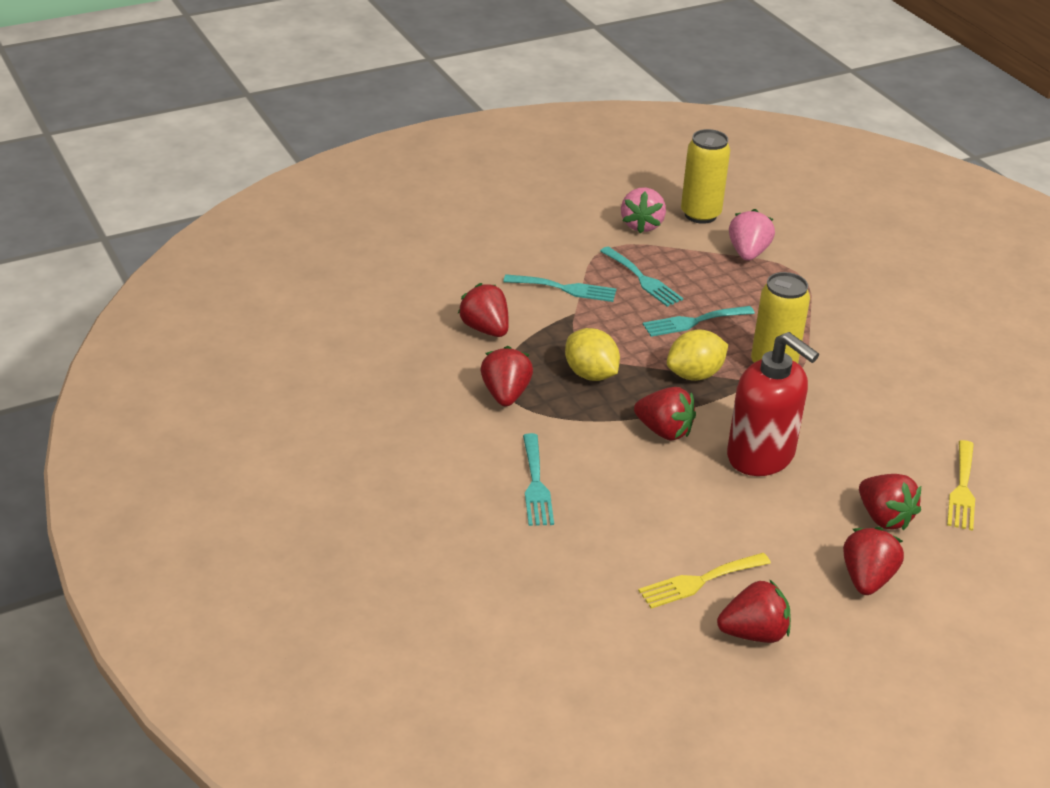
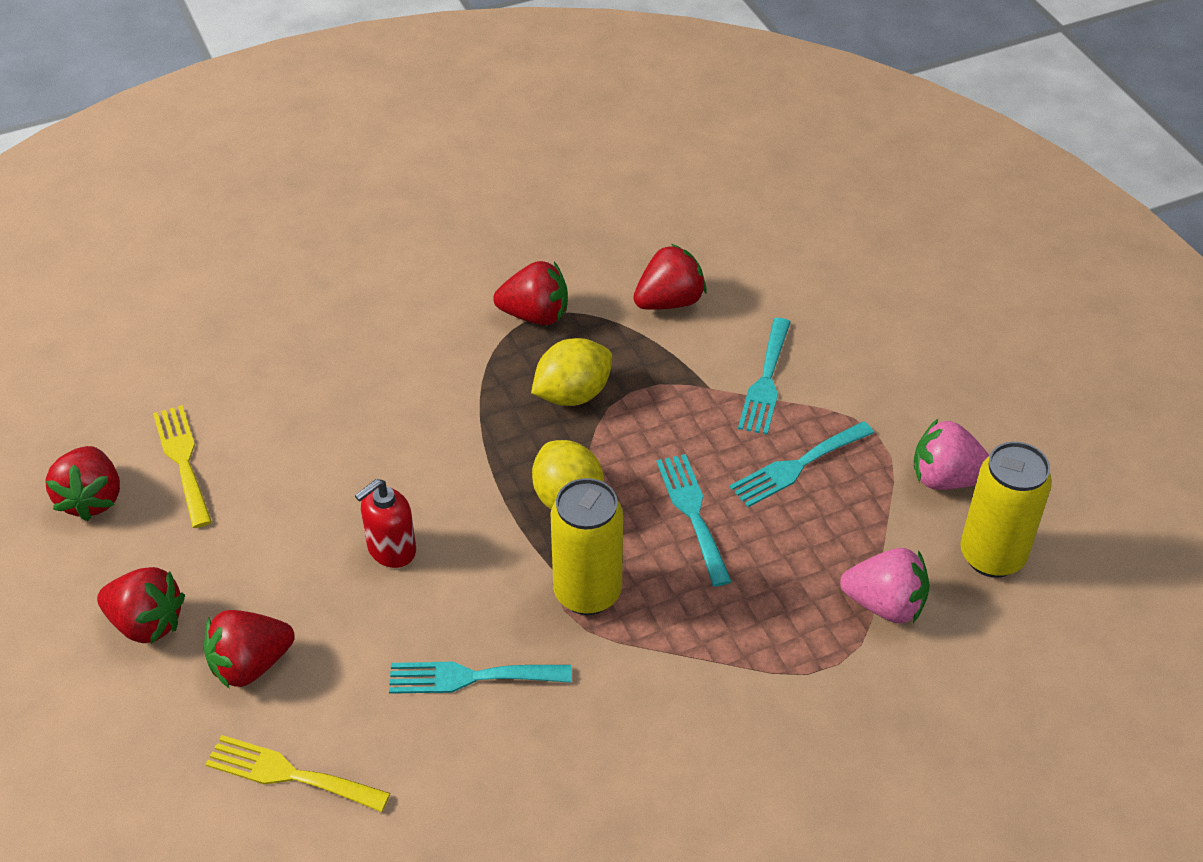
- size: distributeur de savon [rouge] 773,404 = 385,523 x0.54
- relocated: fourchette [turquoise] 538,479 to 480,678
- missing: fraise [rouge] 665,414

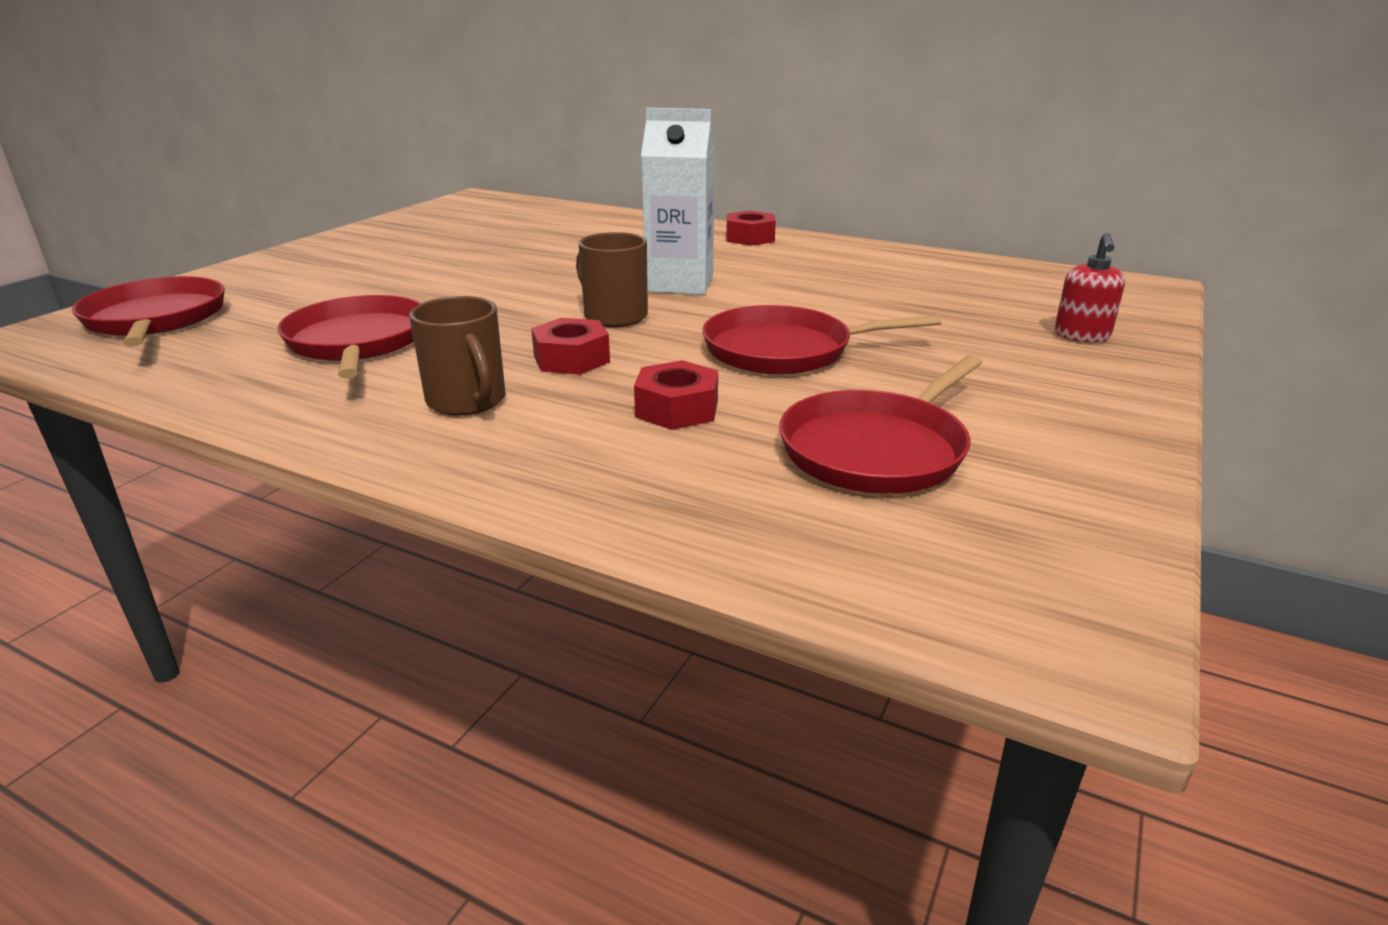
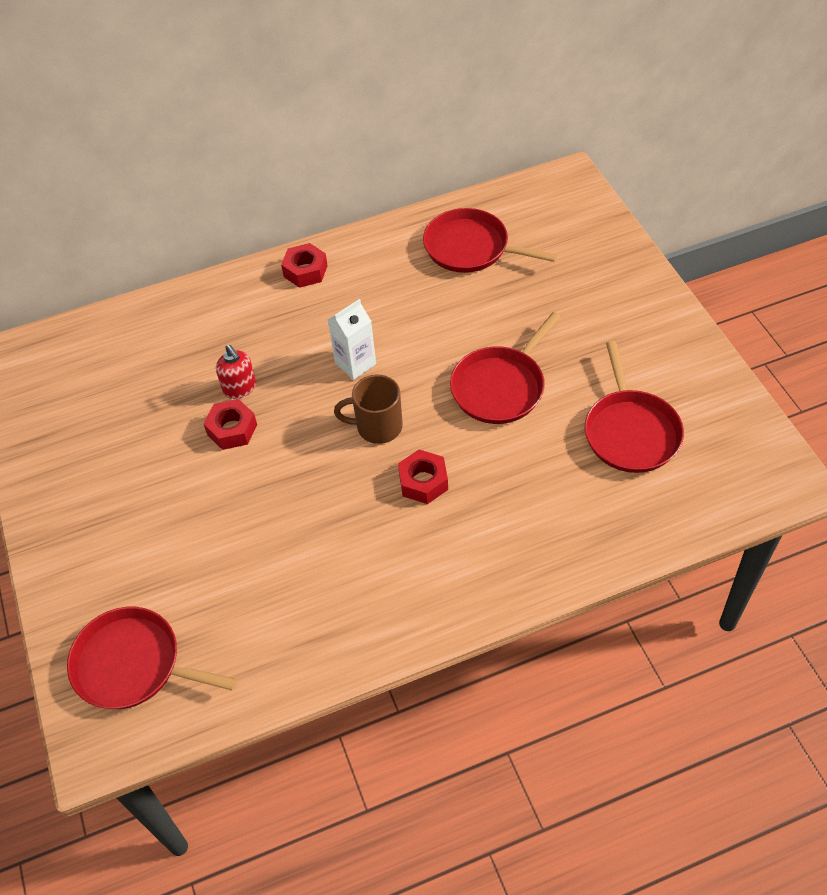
- relocated: écrou [rouge] 676,395 to 230,424
- relocated: distributeur de savon [rouge] 1089,287 to 236,372
- size: brique de lait [blanc] 678,201 = 352,339 x0.67
- relocated: poêle [rouge] 349,337 to 490,240
- missing: tasse [marron] 457,356

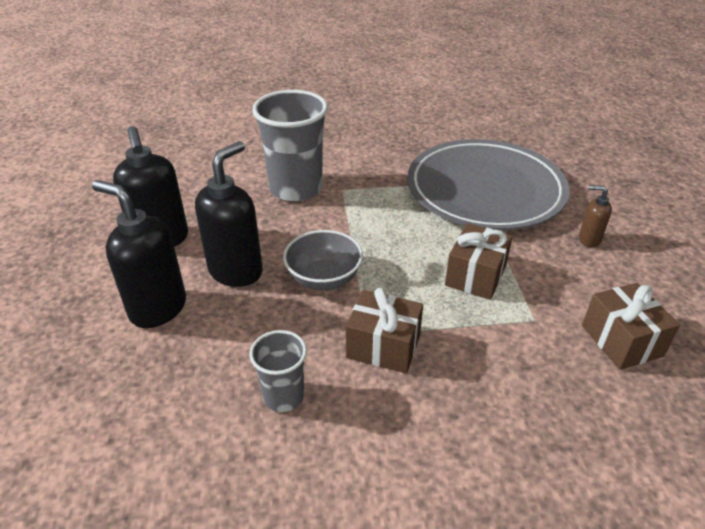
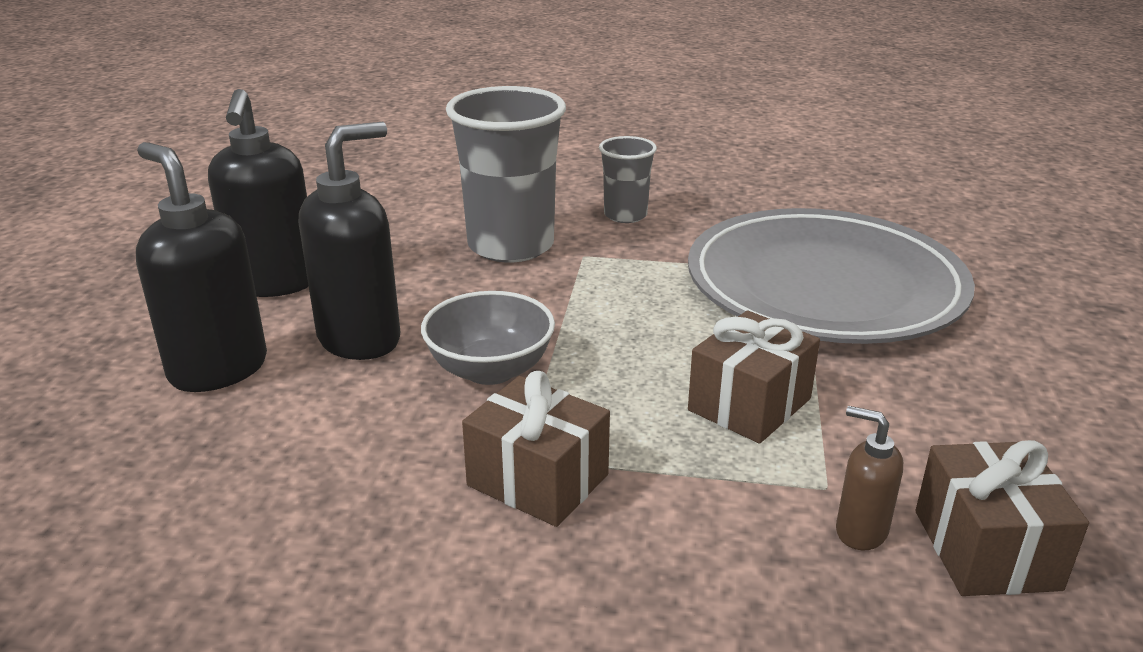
- relocated: gobelet [gris] 278,371 to 628,179
- relocated: distributeur de savon [marron] 595,216 to 869,478

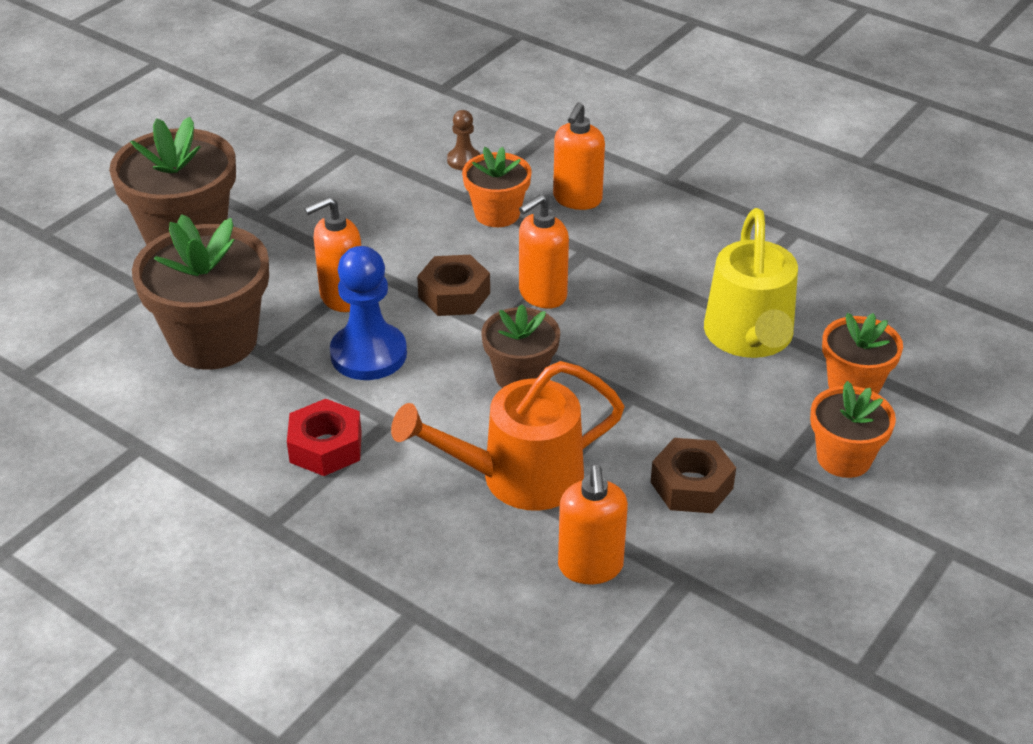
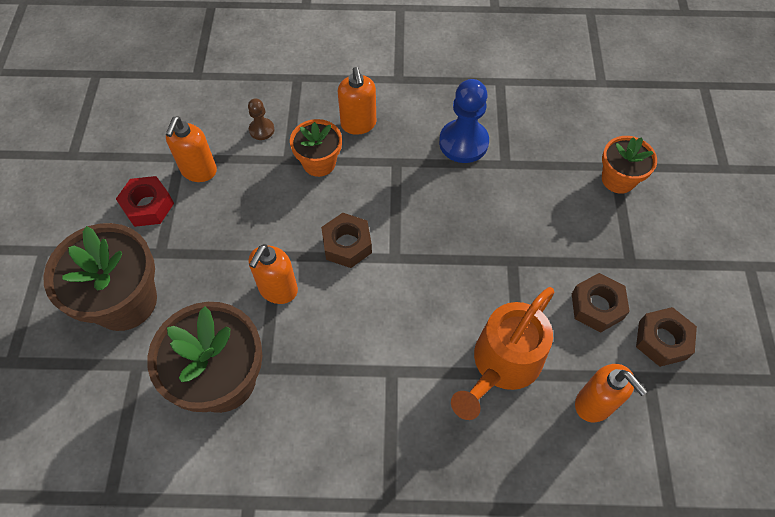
- relocated: écrou [rouge] 324,437 to 145,201
- relocated: distributeur de savon [orange] 544,251 to 191,149
- relocated: pion [bleu] 368,313 to 464,121
- appeared: écrou [marron] 666,337
- missing: pot de fleurs [marron] 521,346
- missing: arrosoir [jaune] 751,283
- missing: pot de fleurs [orange] 853,429

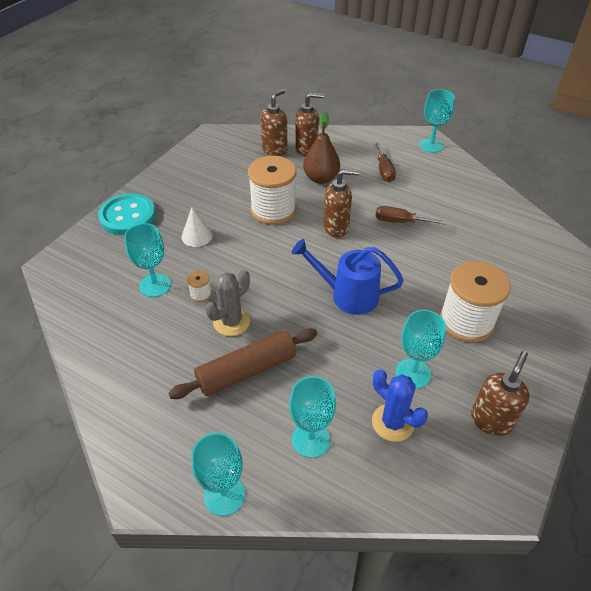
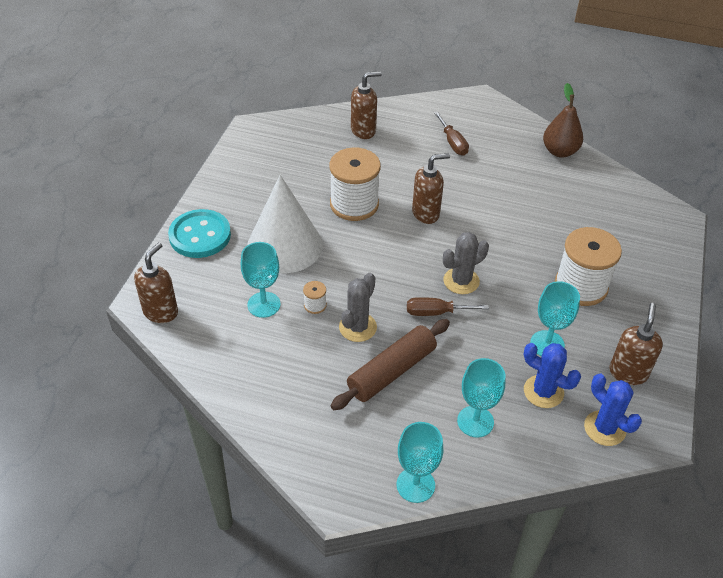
- relocated: distributeur de savon [marron] 274,122 to 156,282
- size: cône [blanc] 197,227 = 285,224 x2.26
- relocated: tournevis [marron] 410,215 to 448,306
- exchanged: arrosoir [bleu] 348,277 to cactus [gris] 466,263
- relocated: poire [marron] 321,148 to 563,120
- appeared: cactus [bleu] 613,410
- missing: verre à pied [turquoise] 437,121

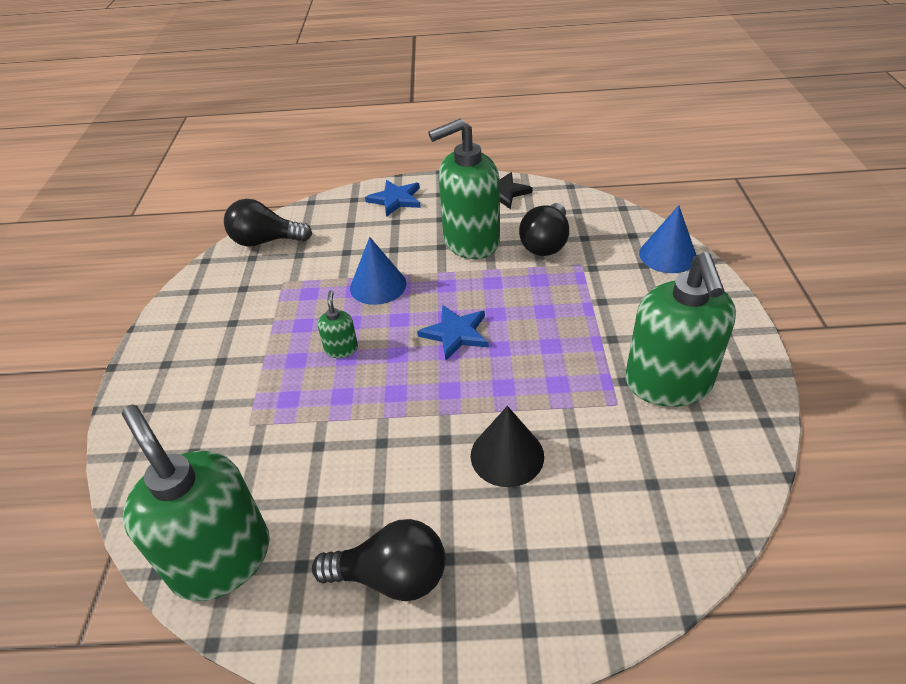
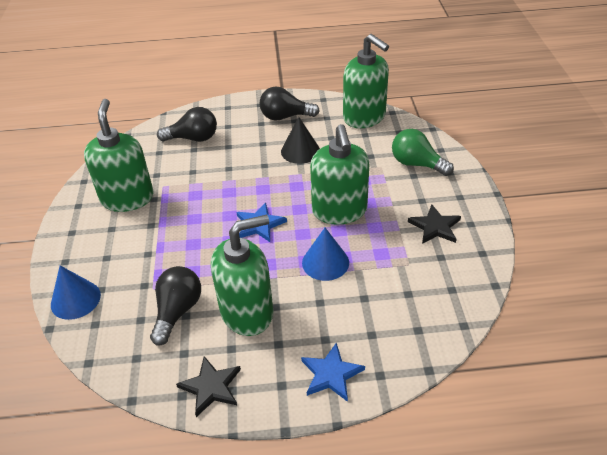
- relocated: ampoule [noir] 268,223 to 187,124
- relocated: cône [noir] 507,446 to 300,140
- size: distributeur de savon [vert] 337,324 = 339,174 x2.34
- appeared: ampoule [vert] 423,152
- appeared: étoile [noir] 434,224

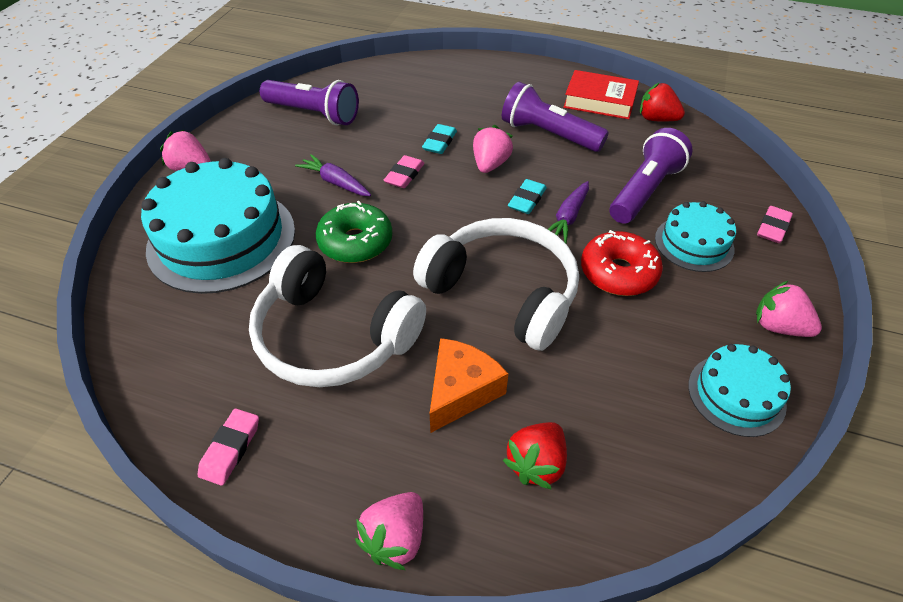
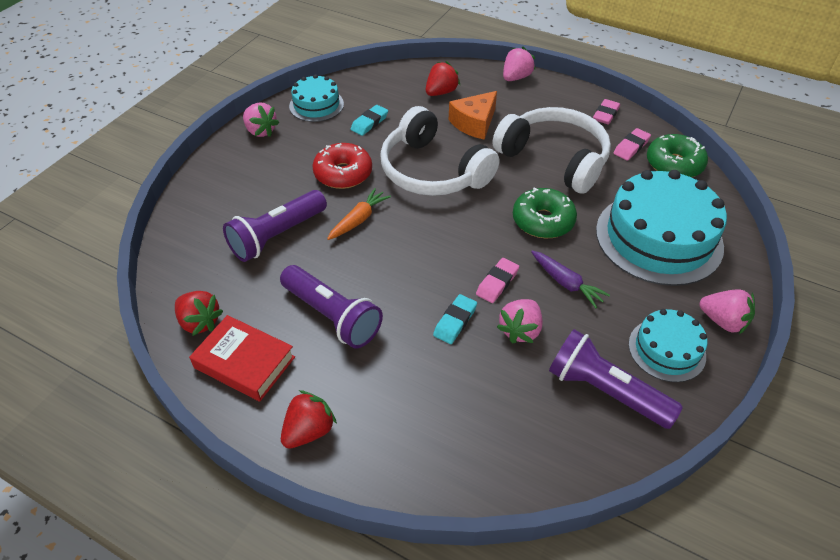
- appeared: fraise [rouge] 309,419
- colour: carotte [violet] 568,212 to carotte [orange] 359,214
- relocated: gomme [turquoise] 527,196 to 369,120
- relocated: fraise [rose] 493,149 to 520,321
- relocated: gomme [rose] 775,224 to 632,144
- relocated: gâteau [turquoise] 695,236 to 668,345
- appeared: beignet [vert] 677,155

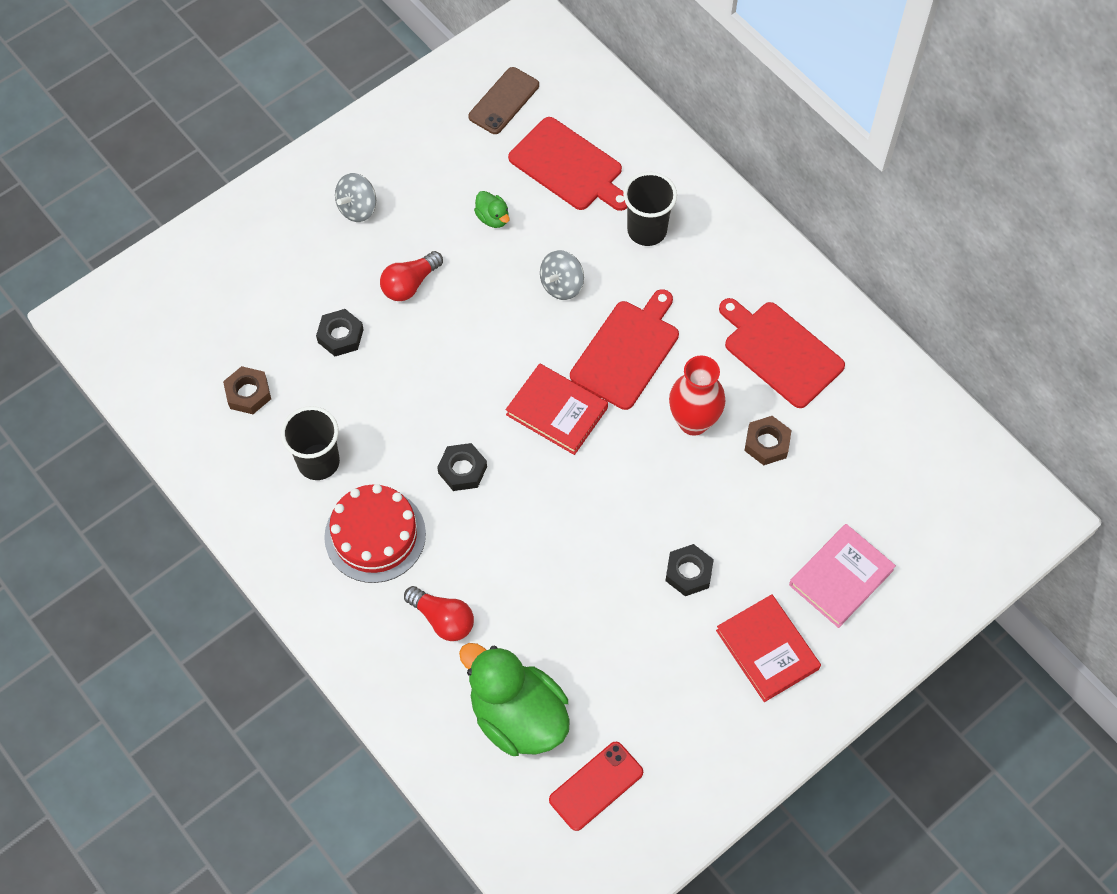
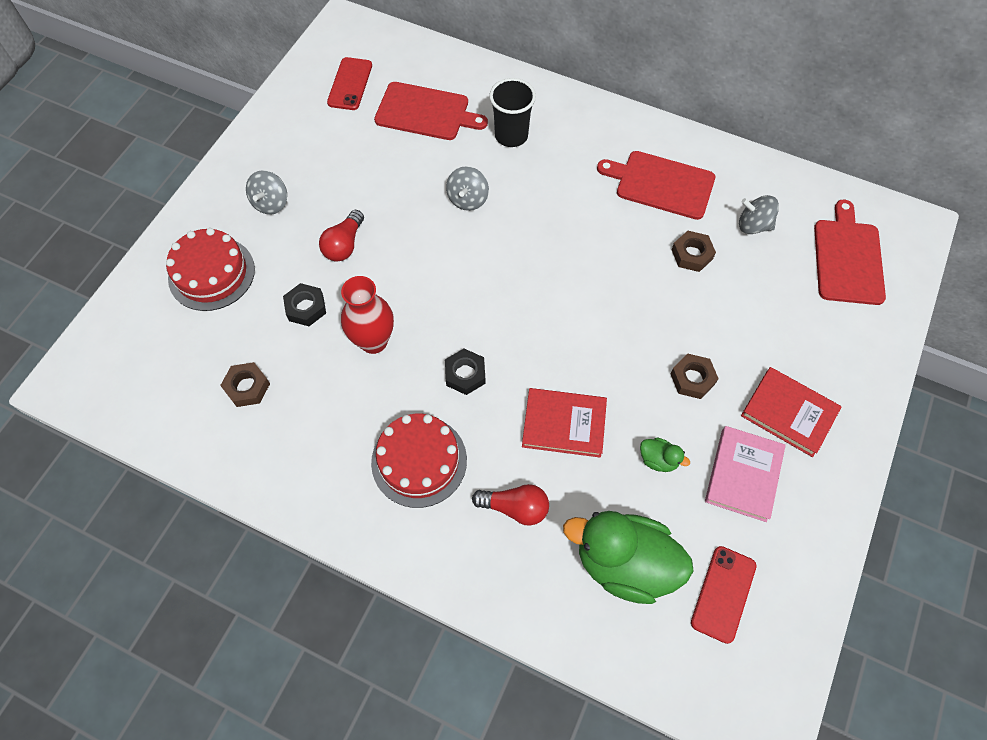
- appeared: gâteau [rouge] 210,269
- colour: téléphone [marron] 503,100 to téléphone [rouge] 349,83
- relocated: vase [rouge] 697,395 to 367,315
- relocated: livre [rouge] 557,409 to 564,423
- relocated: canard [vert] 492,209 to 665,455
- colour: écrou [noir] 689,570 to écrou [marron] 694,376
- relocated: livre [rose] 842,576 to 745,474
- appeared: toupie [gris] 759,214
- relocated: planche à découper [rouge] 624,349 to 850,252
- missing: gobelet [noir] 310,443

